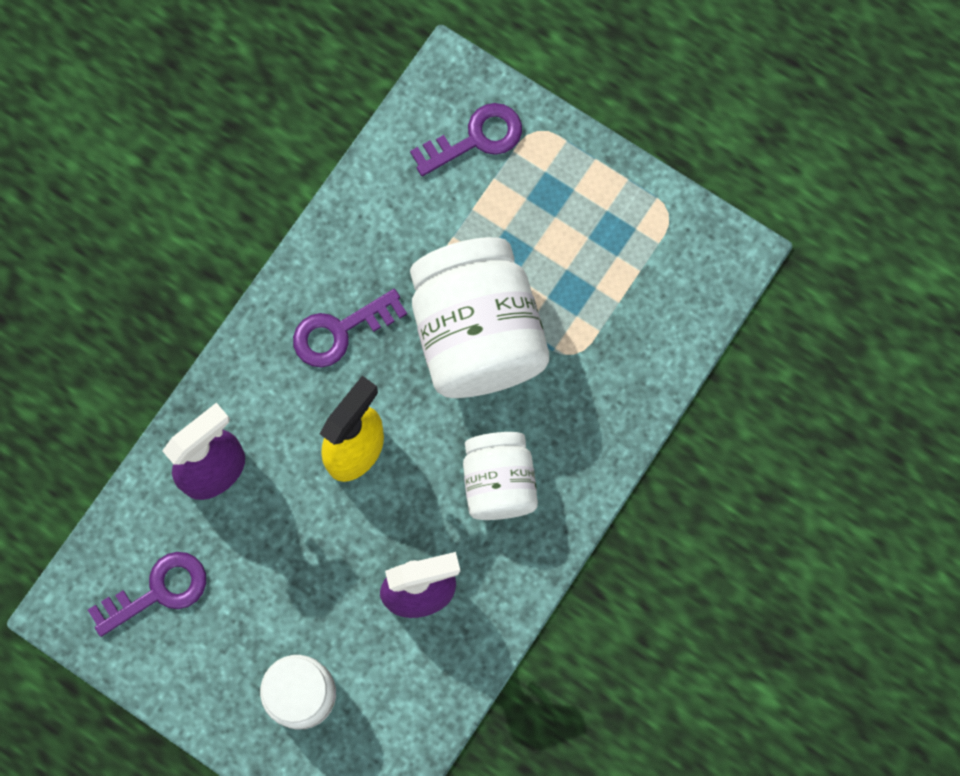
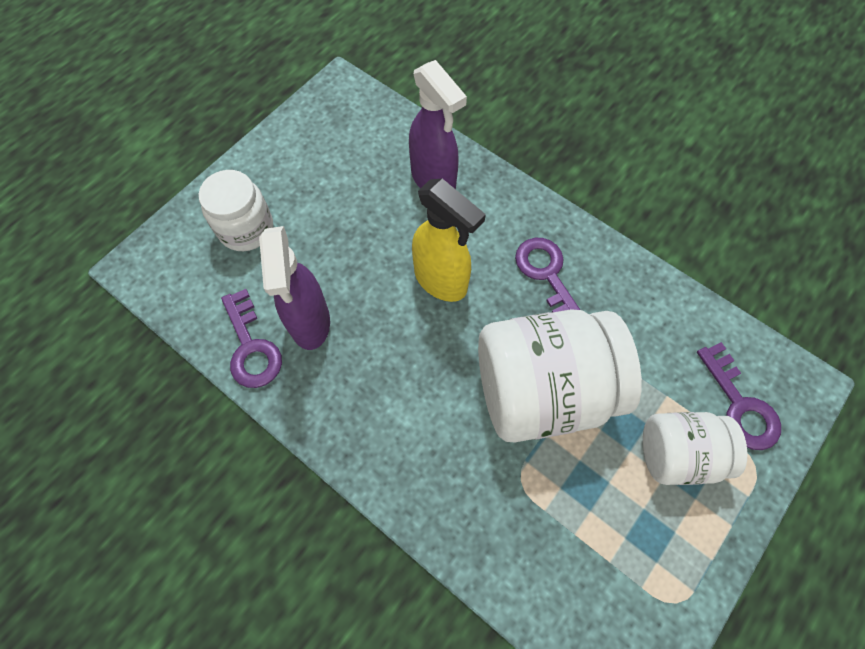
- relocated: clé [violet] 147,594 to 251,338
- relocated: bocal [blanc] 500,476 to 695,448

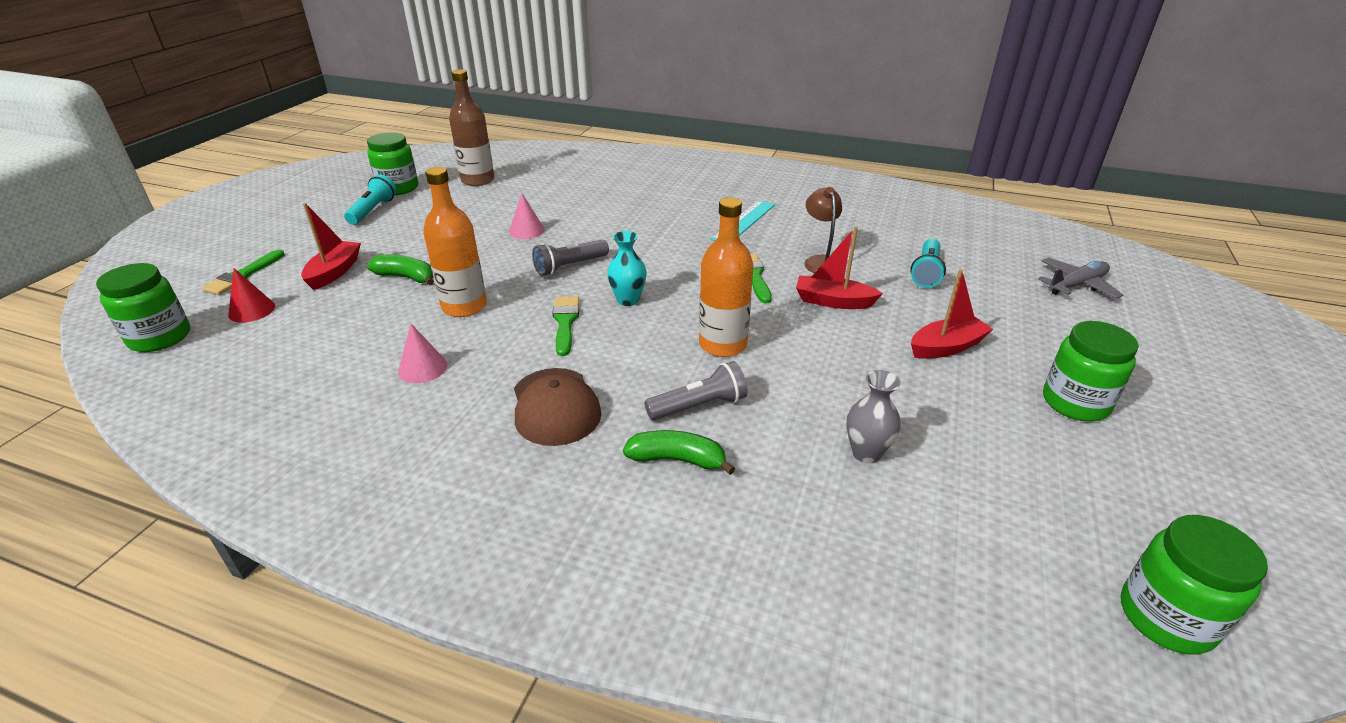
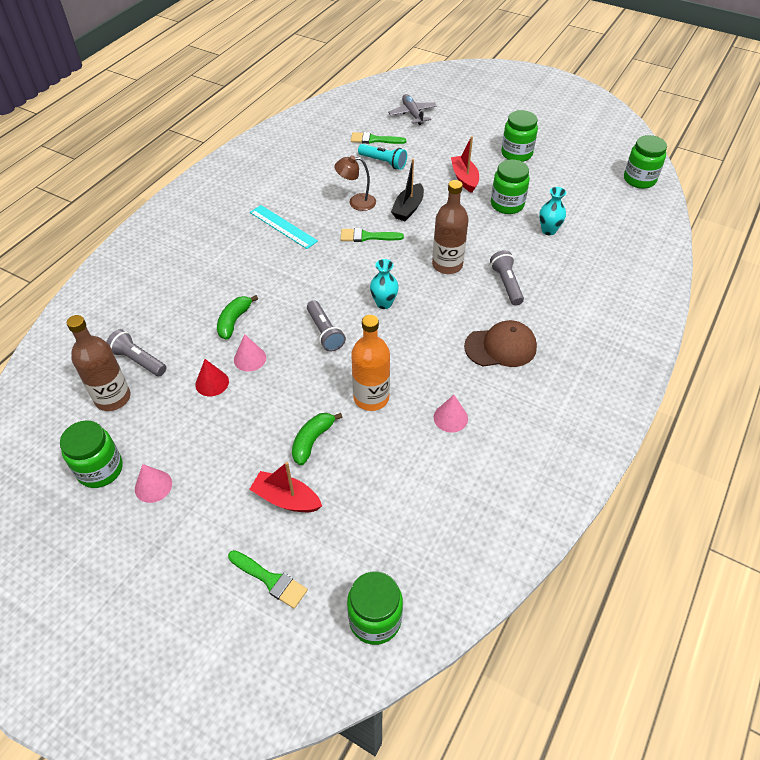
- appeared: lampe de poche [gris] 136,352
- exchanged: lampe de poche [turquoise] 370,200 to cône [rose] 153,483
- relocated: cône [rouge] 251,295 to 212,377
- relocated: banane [vert] 679,452 to 237,317
- relocated: pinceau [vert] 566,326 to 378,138
- colour: bateau [rouge] 839,268 to bateau [noir] 407,190
- colour: bouteille [orange] 726,277 to bouteille [marron] 450,227
- appeared: bocal [vert] 510,186
- colour: vase [gris] 873,417 to vase [turquoise] 553,211

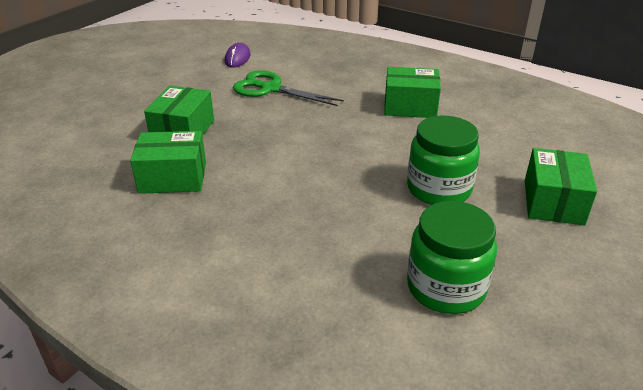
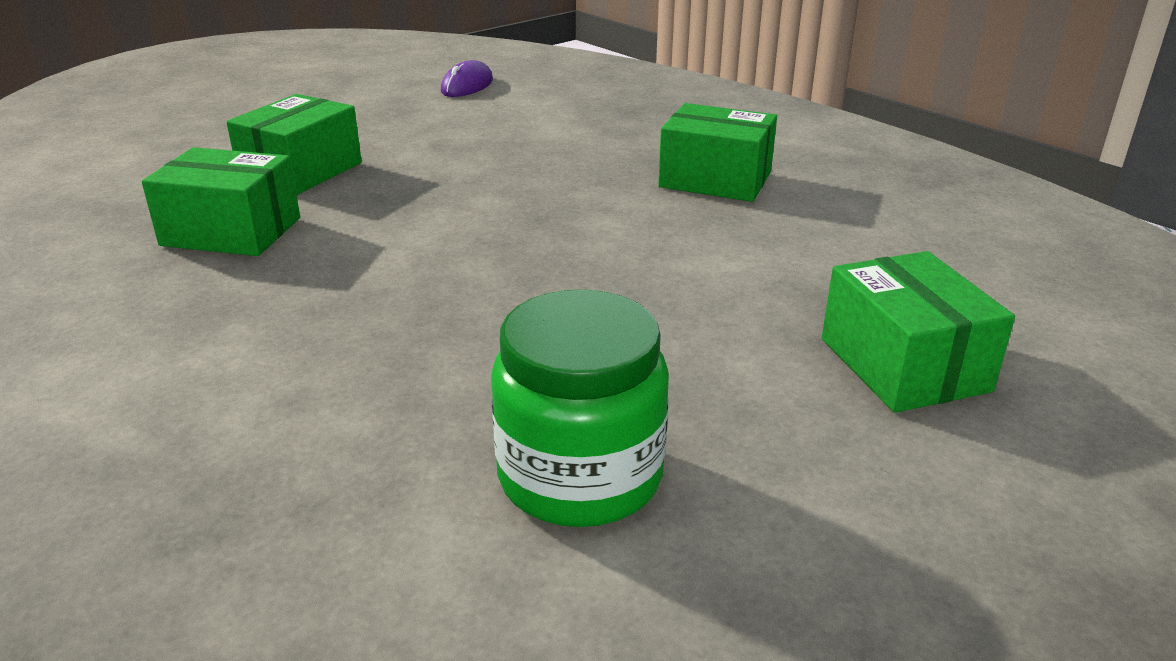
- spun: boîte [vert] 561,186 = 918,332 45 degrees counterclockwise
- missing: ciseaux [vert] 288,88
- missing: bocal [vert] 443,160

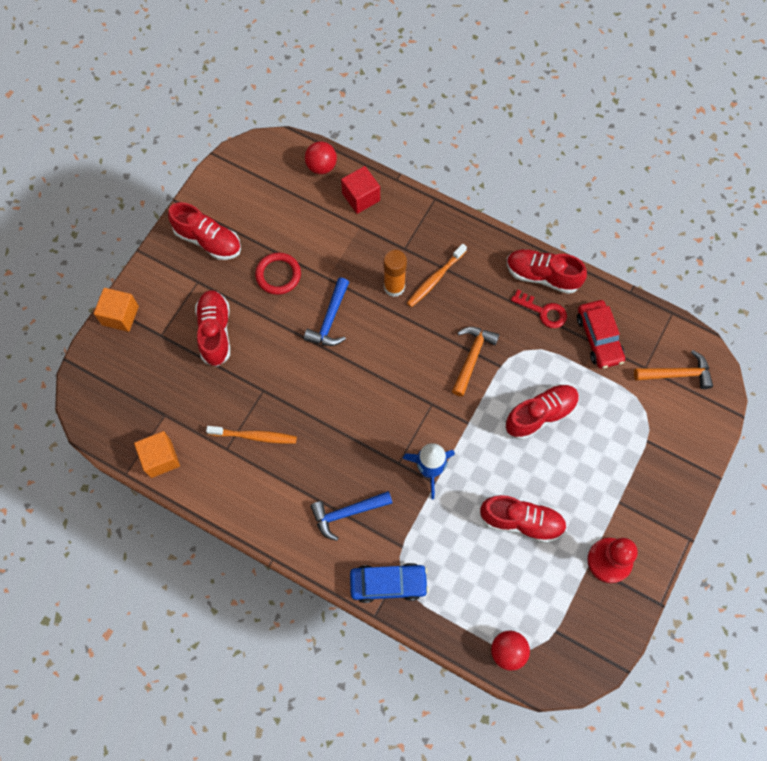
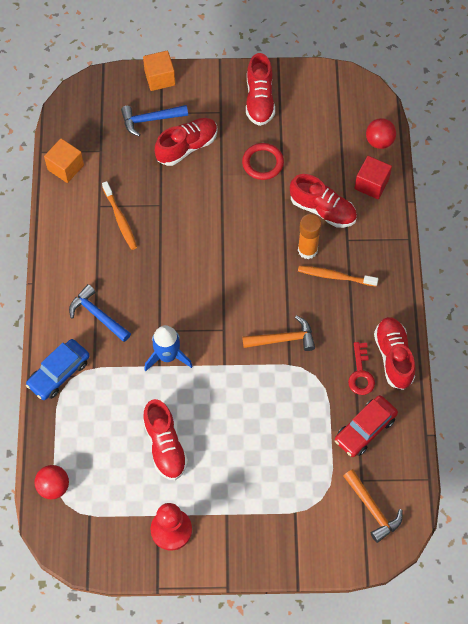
- spun: voiture [bleu] 389,583 = 58,369 75 degrees clockwise
- relocated: marteau [bleu] 326,312 to 154,121
- relocated: chaussure [rouge] 542,412 to 323,201

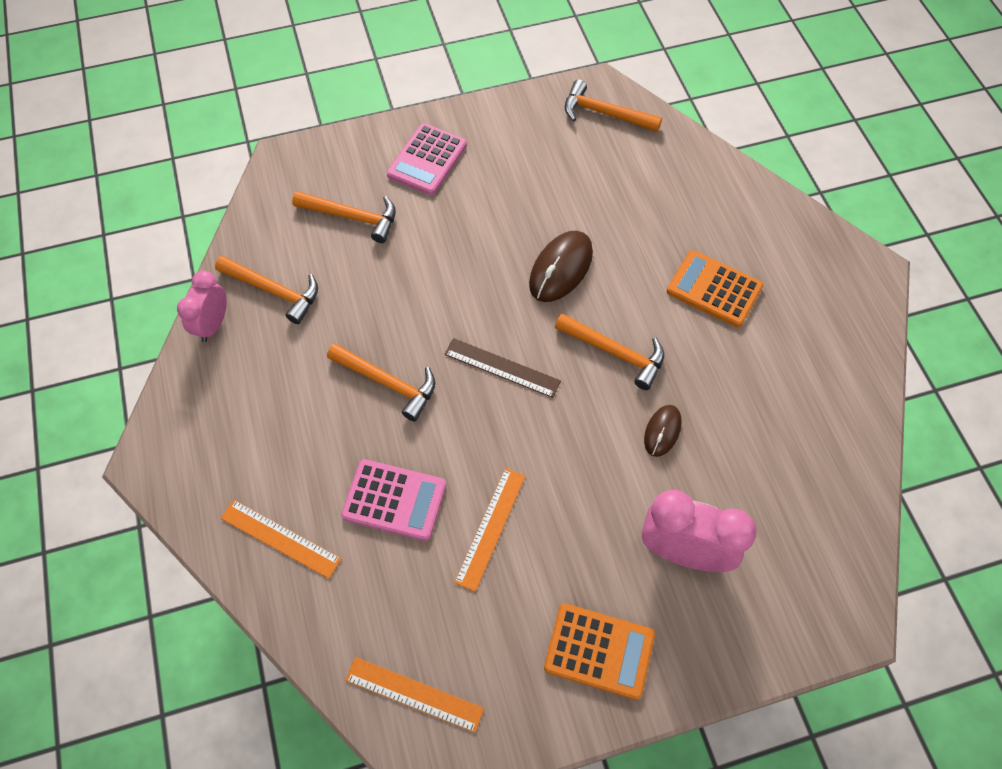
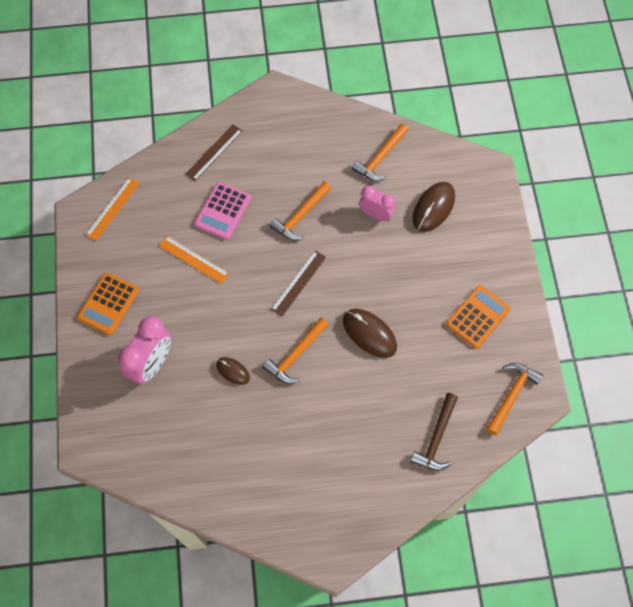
- colour: règle [orange] 281,539 to règle [marron] 214,152
- relocated: réveil [rose] 202,306 to 377,203
- appeared: marteau [marron] 434,432
- exchanged: marteau [orange] 344,217 to souris [marron] 434,207
- relocated: calculatrice [orange] 715,288 to 478,317
- missing: calculatrice [rose] 427,159

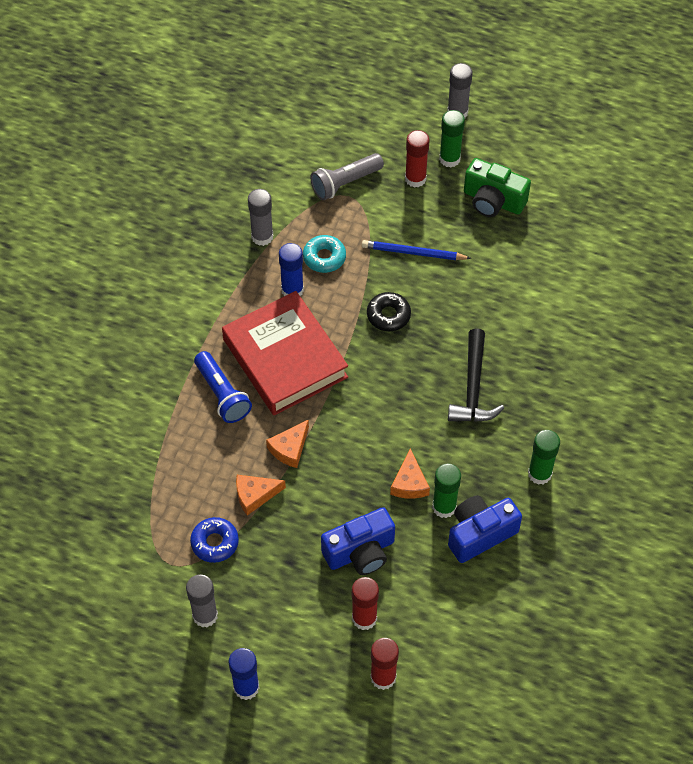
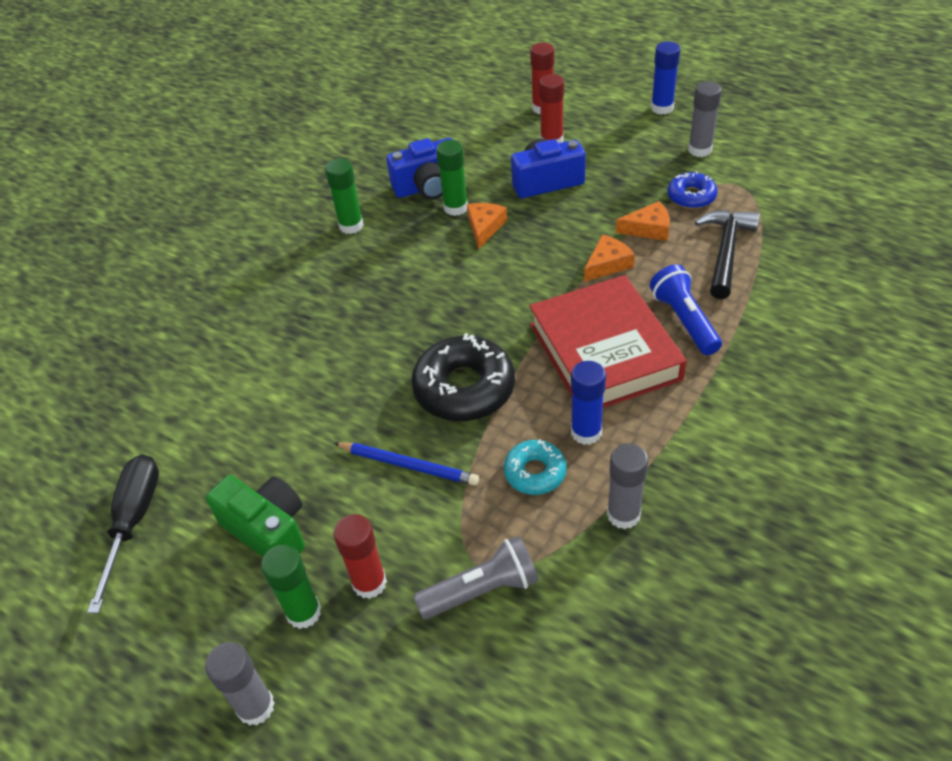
- appeared: tournevis [noir] 123,533
- size: beignet [noir] 389,311 = 463,377 x1.78
- relocated: marteau [noir] 476,375 to 727,254

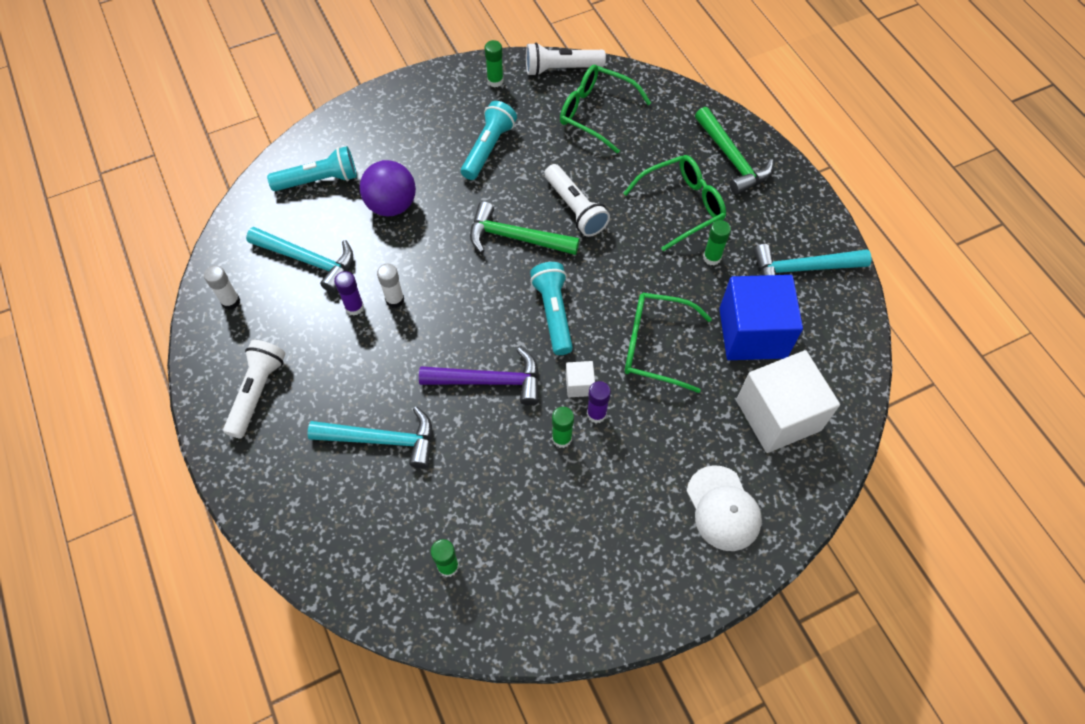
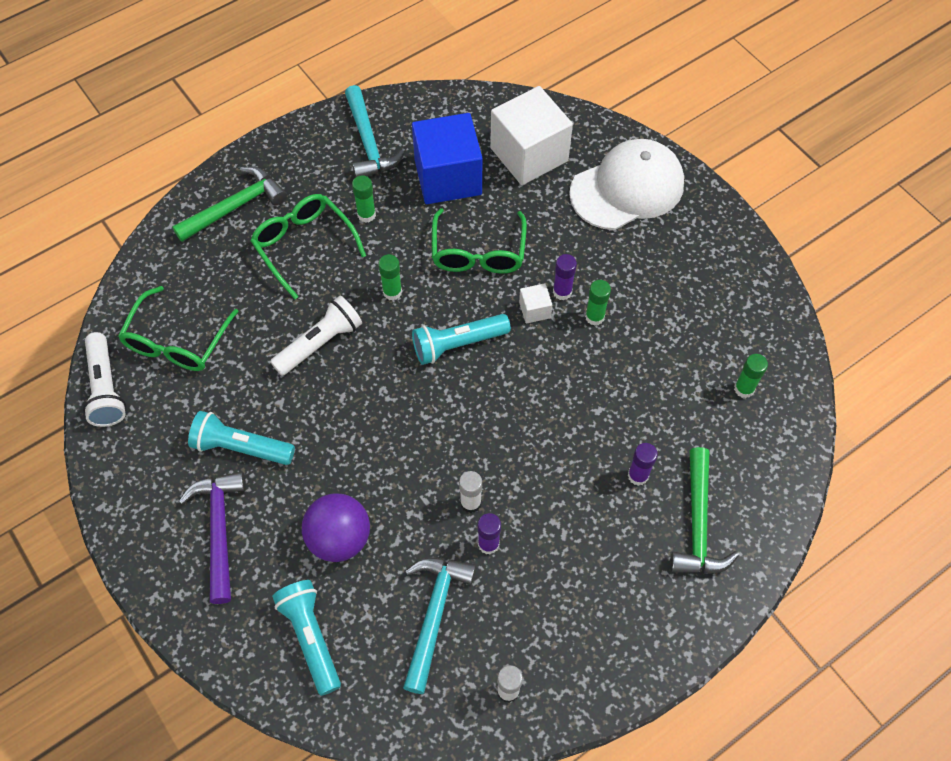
- relocated: marteau [violet] 479,376 to 212,537
- relocated: bâton de colle [vert] 494,63 to 390,277
- size: casquette [blanc] 724,508 = 626,184 x1.54
- exchanged: marteau [turquoise] 370,438 to bâton de colle [violet] 643,464
- relocated: marteau [vert] 525,228 to 704,510
- missing: lampe de poche [blanc] 254,389

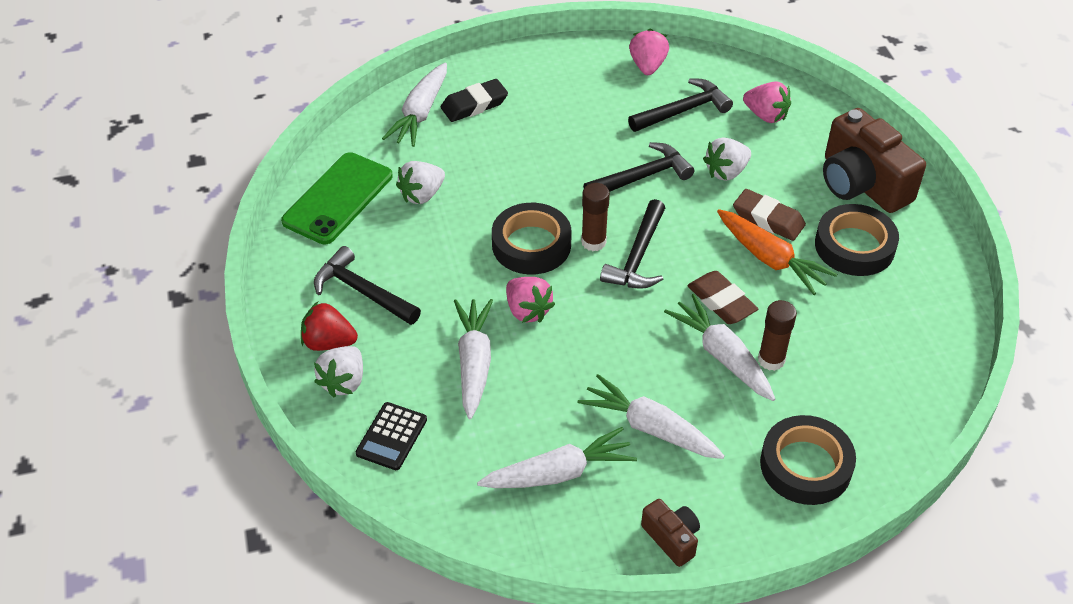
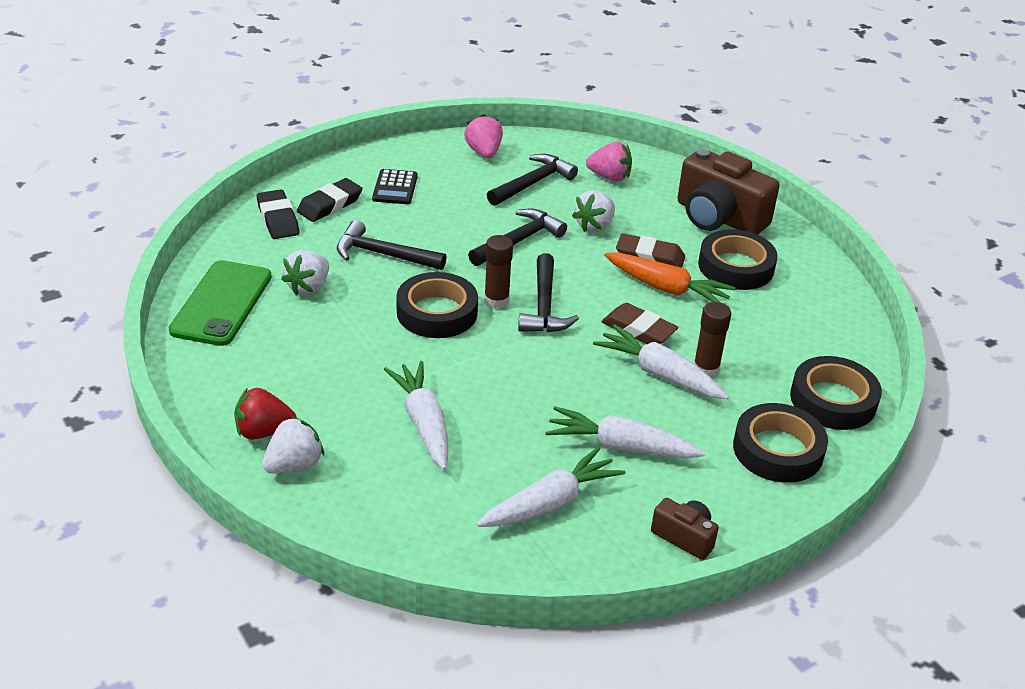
- exchanged: carotte [blanc] 414,105 to gomme [noir] 278,214
- spun: fraise [blanc] 338,372 = 293,445 135 degrees counterclockwise
- relocated: marteau [noir] 367,285 to 391,245
- relocated: calculatrice [noir] 391,436 to 395,186
- appeared: ruban adhésif [noir] 836,393
- missing: fraise [rose] 530,300

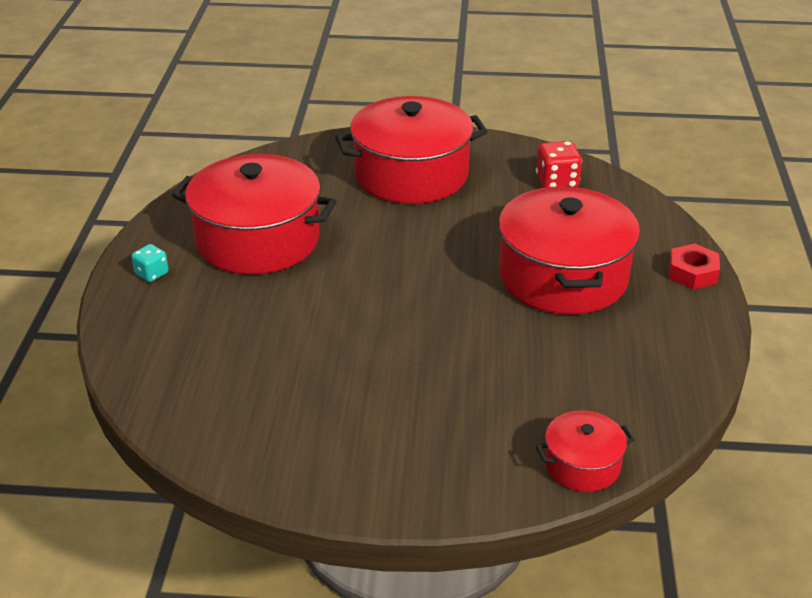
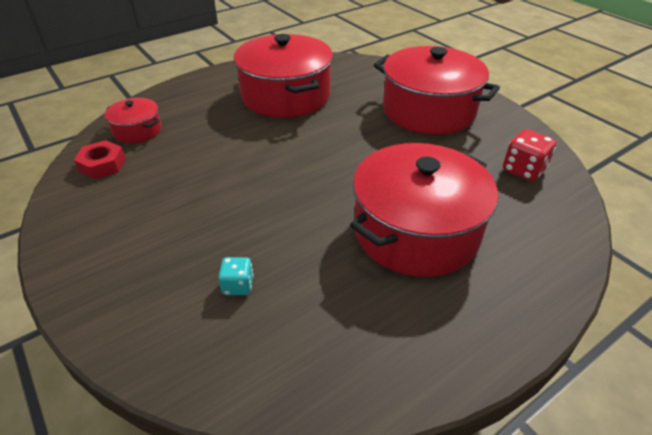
- relocated: écrou [rouge] 694,267 to 100,159
- relocated: marmite [rouge] 585,451 to 133,120
- relocated: dé [turquoise] 150,263 to 236,276

